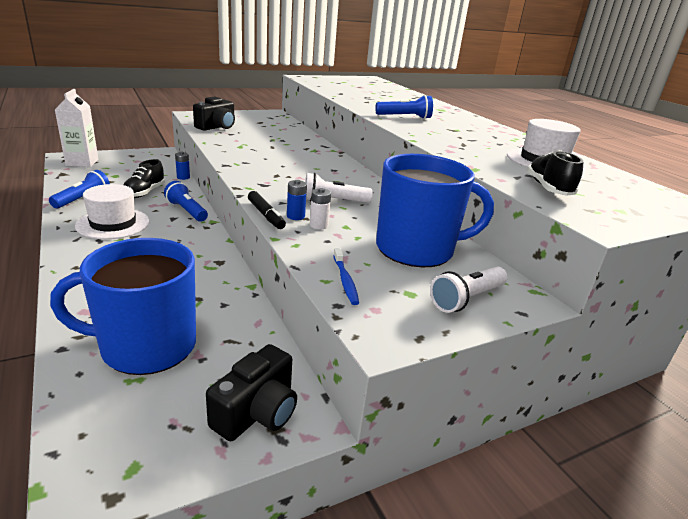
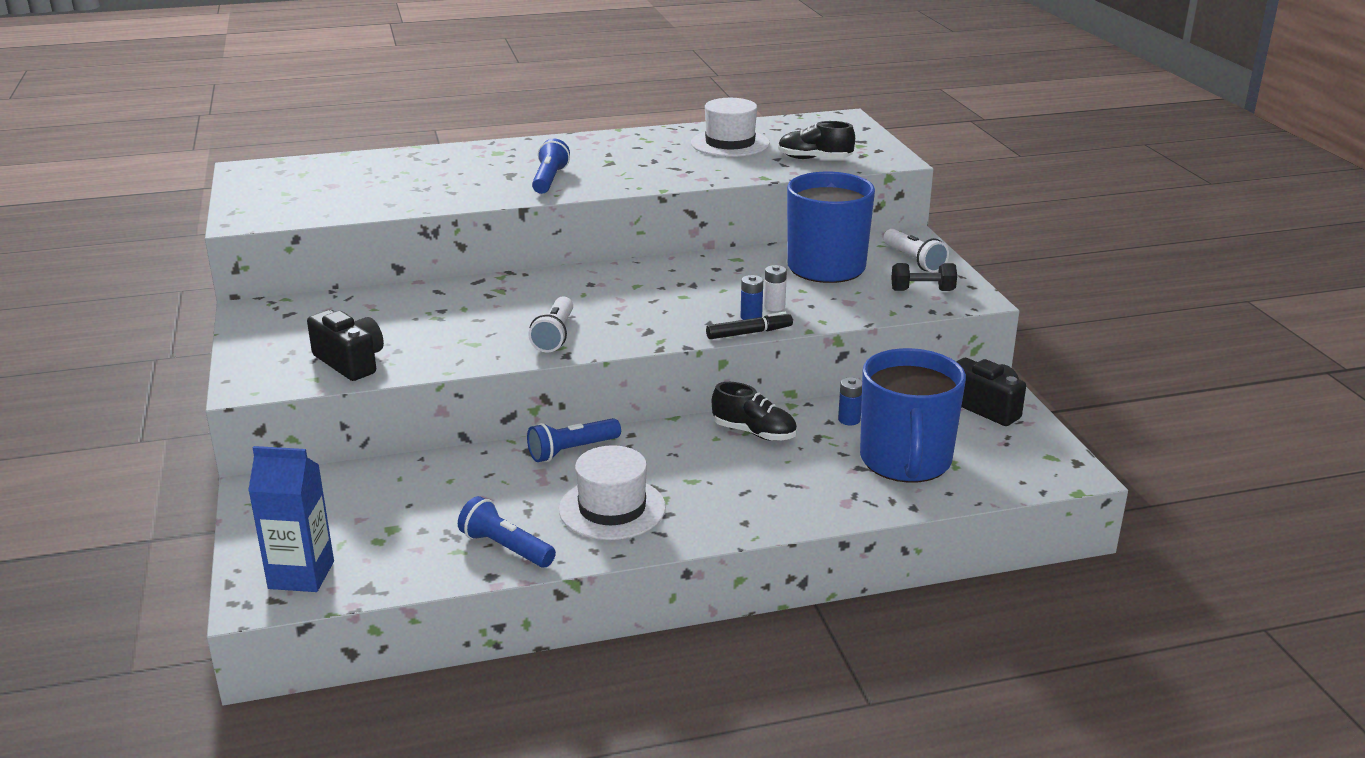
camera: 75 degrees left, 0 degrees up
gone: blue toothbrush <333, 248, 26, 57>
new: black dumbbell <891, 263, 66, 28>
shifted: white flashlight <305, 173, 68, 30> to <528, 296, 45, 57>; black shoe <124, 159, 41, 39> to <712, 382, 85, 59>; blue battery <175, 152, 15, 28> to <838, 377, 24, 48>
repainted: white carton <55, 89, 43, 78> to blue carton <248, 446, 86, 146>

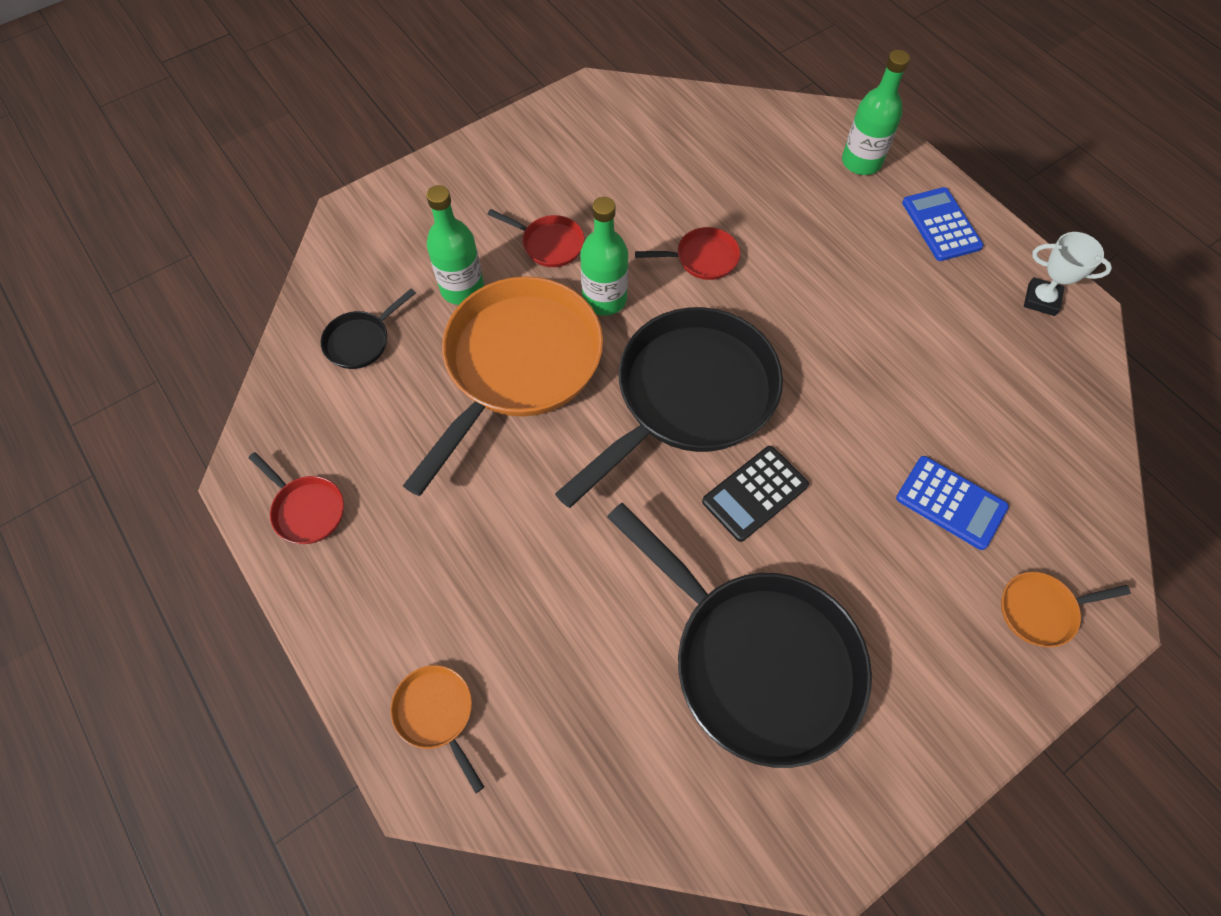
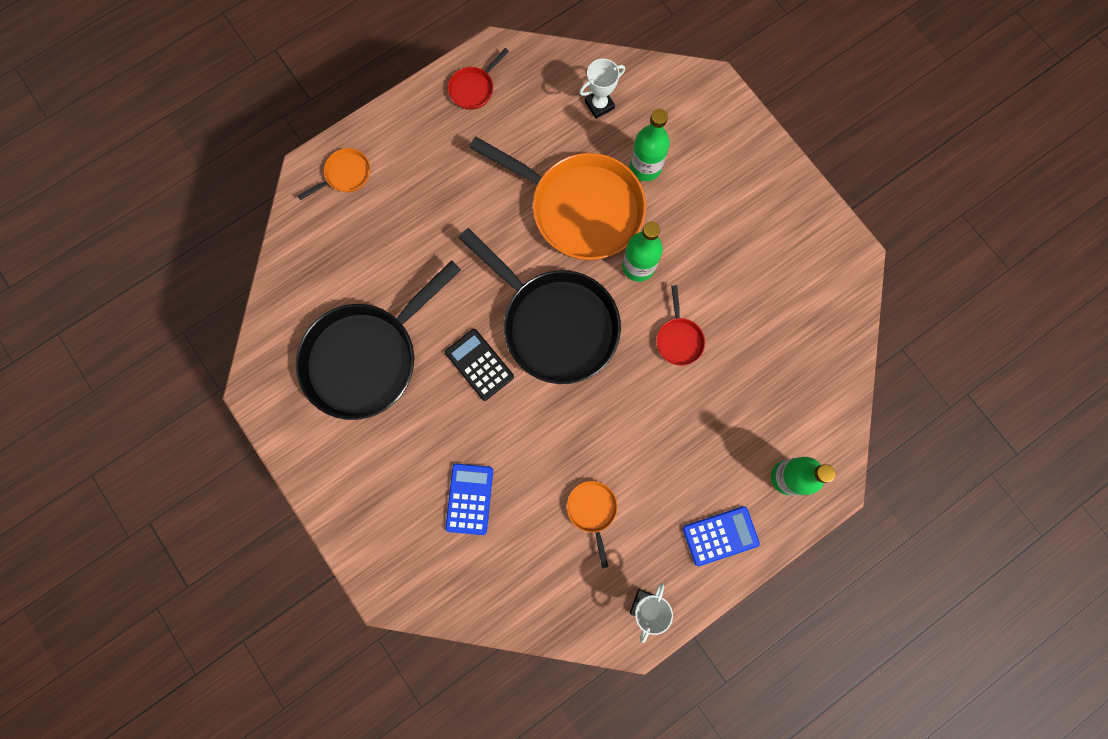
camera: 90 degrees right, 15 degrees up
gone: red pan <487, 209, 98, 58>
shifted: orange pan <1001, 572, 130, 75> to <567, 481, 51, 87>
swapped: black pan <321, 288, 95, 81> to white trophy <579, 59, 46, 60>
rotated: blue calculator <896, 456, 113, 94> = <445, 464, 48, 71> 150 degrees clockwise

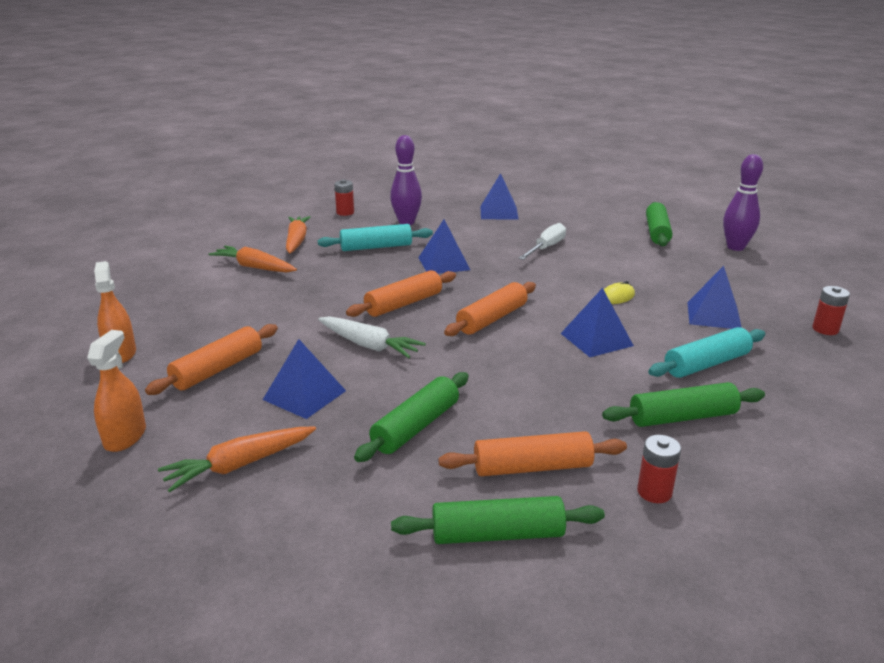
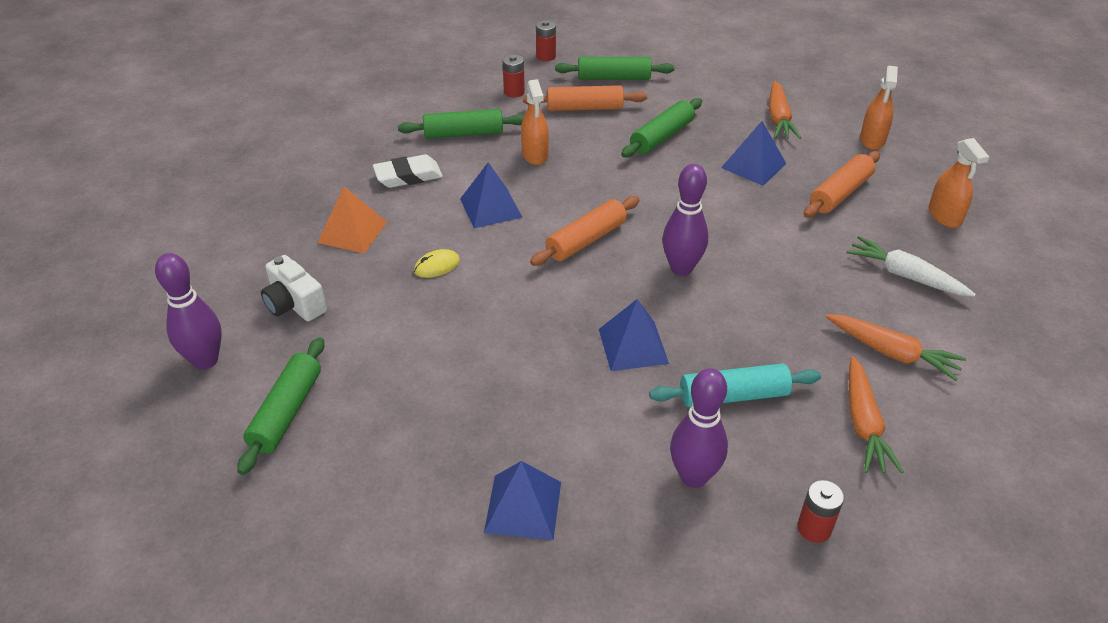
camera: 175 degrees left, 15 degrees up
gone: white screwdriver <518, 223, 48, 37>
new: white camera <261, 255, 66, 66>; orange spray bottle <521, 79, 28, 86>
shifted: red battery <812, 286, 38, 49> to <536, 20, 20, 41>; white carrot <318, 316, 108, 42> to <846, 236, 130, 61>
swapped: turquoise rolling pin <648, 327, 117, 51> to white eraser <373, 154, 70, 34>; orange rolling pin <346, 270, 110, 47> to purple bowling pin <663, 164, 45, 112>
repainted: blue pyramid <687, 266, 55, 63> to orange pyramid <317, 186, 70, 68>
rotated: orange carrot <158, 426, 158, 66> = <769, 81, 32, 58> 120 degrees clockwise

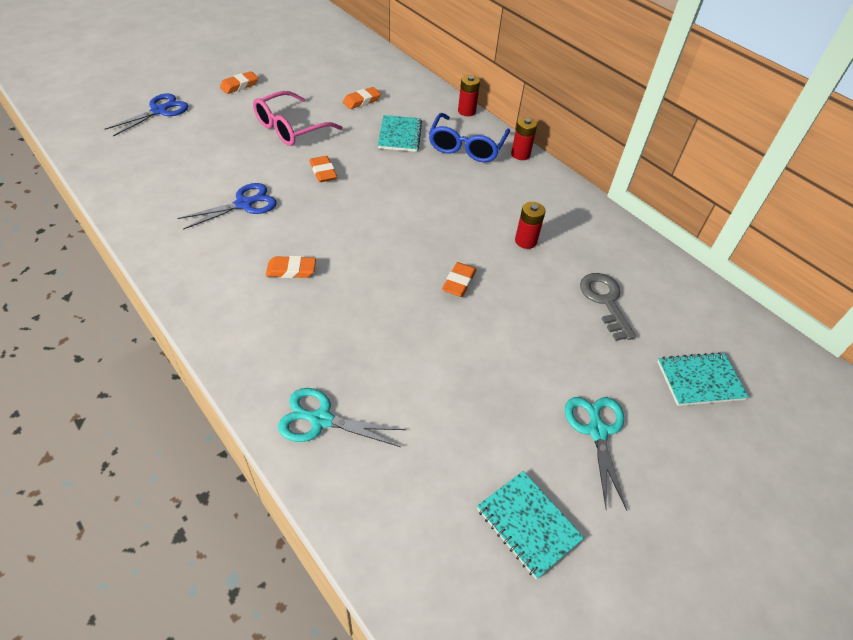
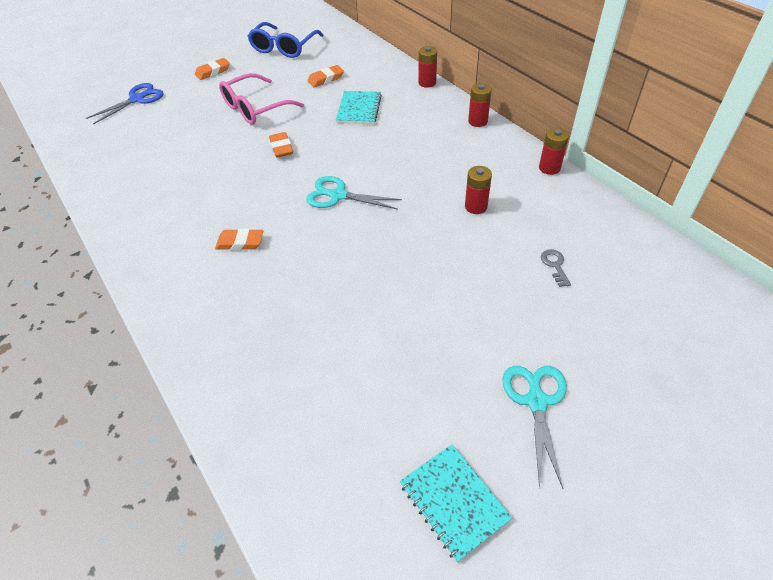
camera: 10 degrees right, 0 degrees up
gone: blue scissors <177, 183, 100, 47>; orange eraser <442, 262, 35, 35>; turquoise notebook <657, 352, 92, 54>
new: red battery <539, 128, 30, 47>
shifted: blue glasses <429, 113, 81, 49> to <248, 22, 76, 36>; turquoise scissors <278, 388, 128, 59> to <306, 176, 96, 34>
scaled: grey key <580, 273, 56, 68> = <541, 249, 30, 38> x0.54

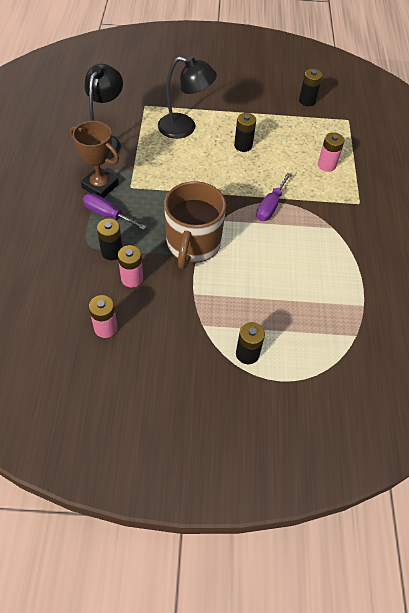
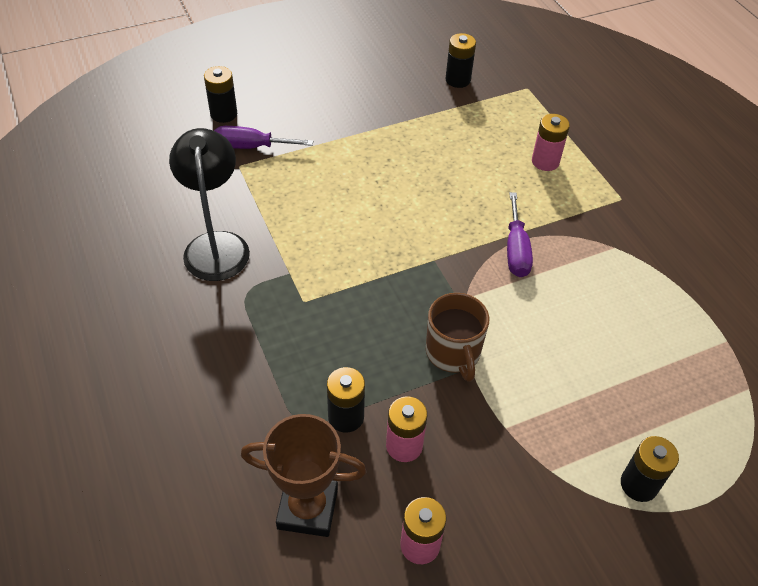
camera: 25 degrees left, 5 degrees down
gone: black lamp <158, 56, 59, 83>
shifted: black battery <234, 113, 22, 39> to <204, 66, 33, 57>; purple screwdriver <83, 193, 63, 37> to <214, 126, 99, 23>; brown trophy <70, 121, 49, 77> to <241, 414, 126, 123>
scaled: brown mug <164, 181, 62, 88> = <426, 293, 63, 89> x0.63

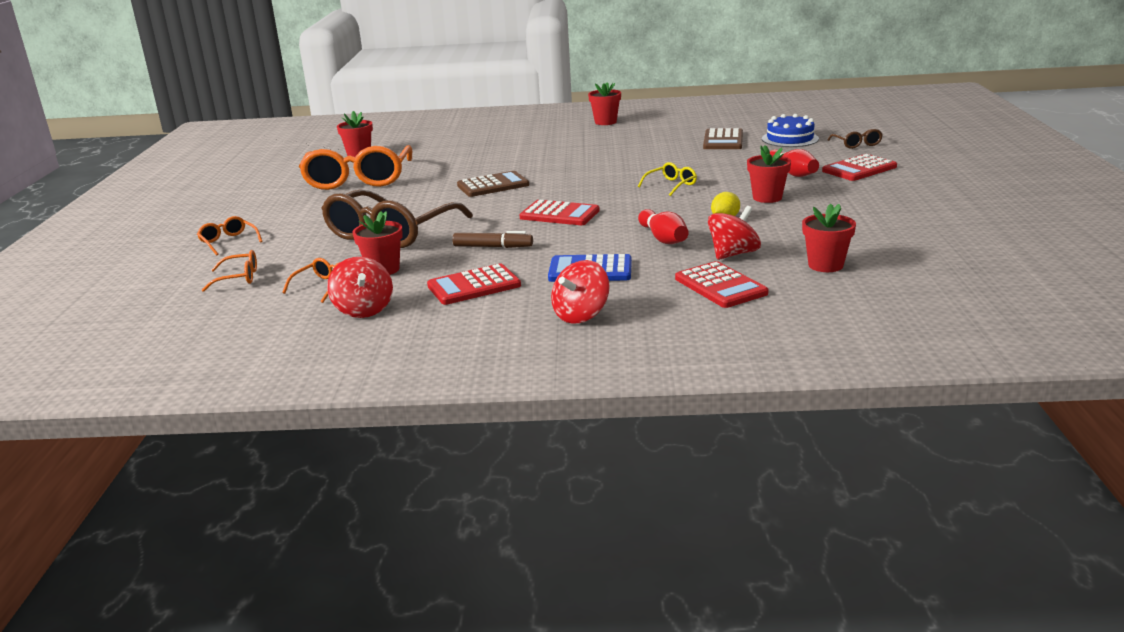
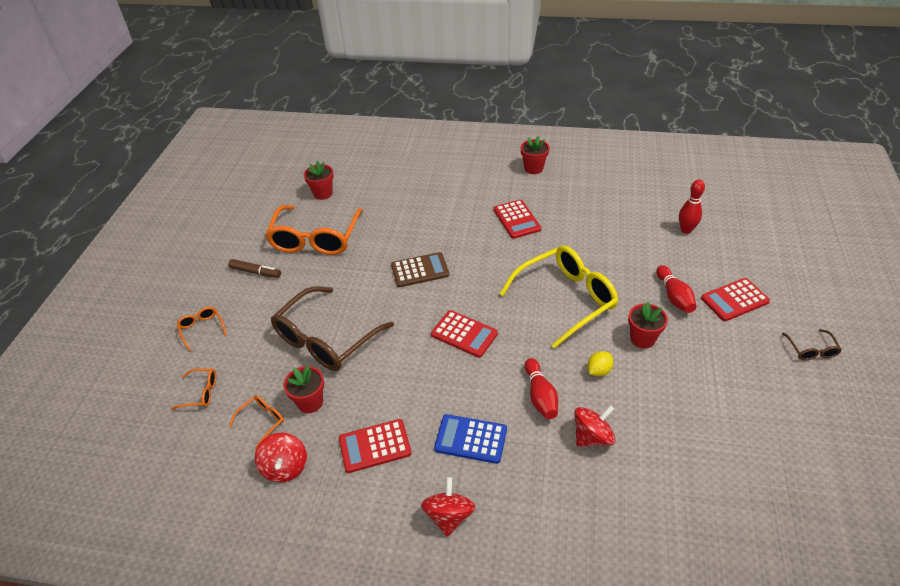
camera: 10 degrees right, 20 degrees up
gone: brown calculator <703, 128, 40, 21>; red flower pot <802, 204, 54, 68>
shifted: brown marker <452, 231, 81, 17> to <228, 259, 53, 19>; red calculator <675, 261, 93, 47> to <494, 200, 47, 39>; brown glasses <828, 129, 55, 20> to <782, 329, 60, 32>
swapped: blue cake <762, 114, 57, 33> to red bowling pin <679, 179, 26, 55>
rotated: red spinning top <551, 260, 59, 64> = <421, 477, 55, 60> 135 degrees clockwise
scaled: yellow glasses <638, 162, 59, 34> = <499, 245, 119, 104> x2.33

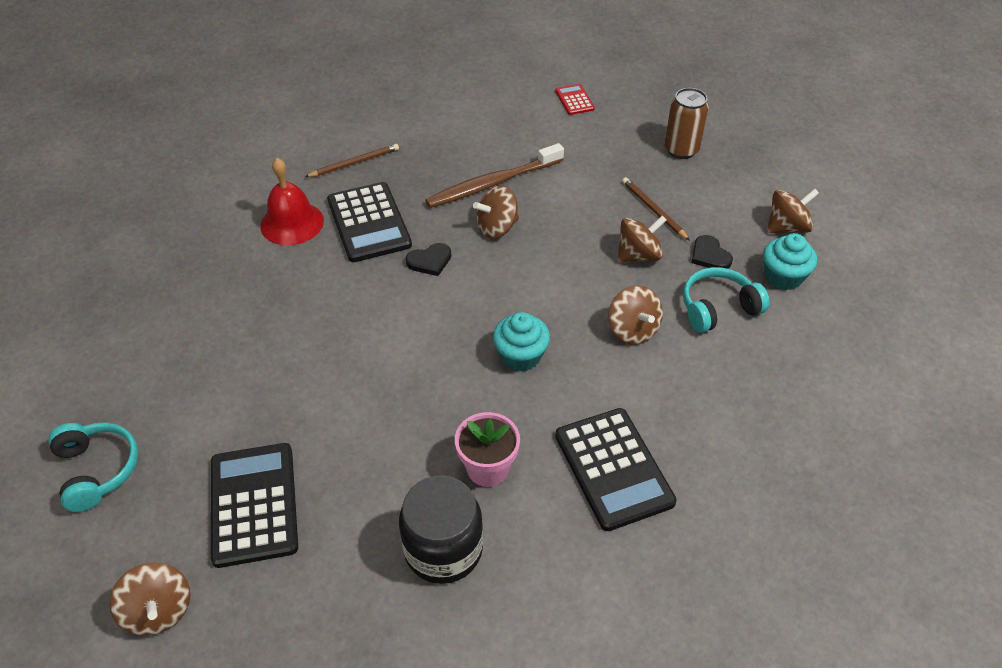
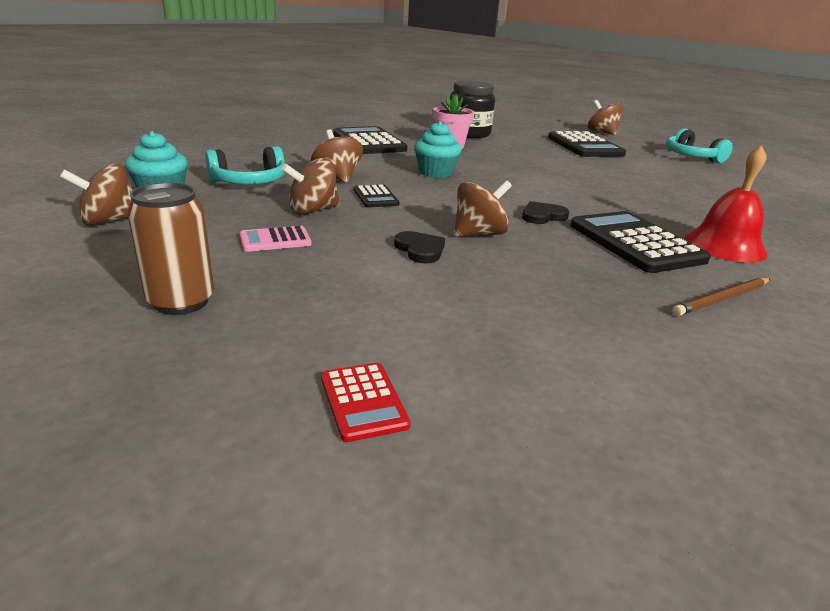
camera: 175 degrees right, 20 degrees down
gone: brown toothbrush <425, 143, 139, 65>
new: black calculator <354, 185, 46, 22>
shifted: black heart <691, 235, 42, 34> to <394, 231, 51, 32>
swapped: brown pencil <622, 177, 68, 64> to pink calculator <240, 226, 72, 26>

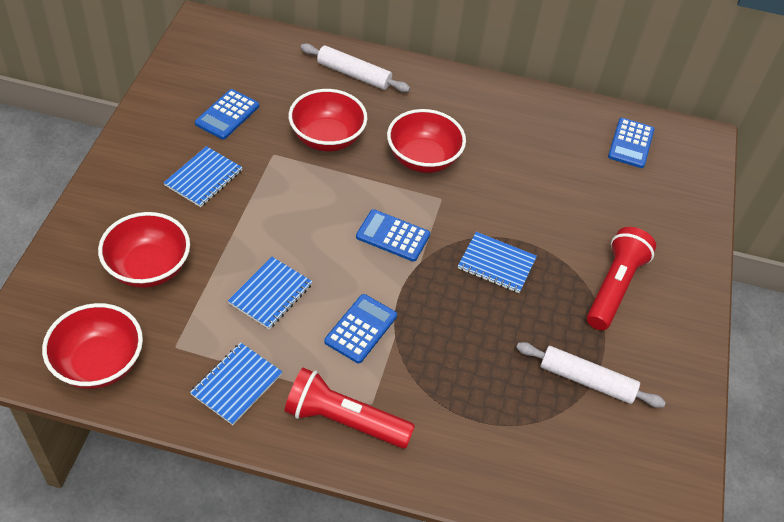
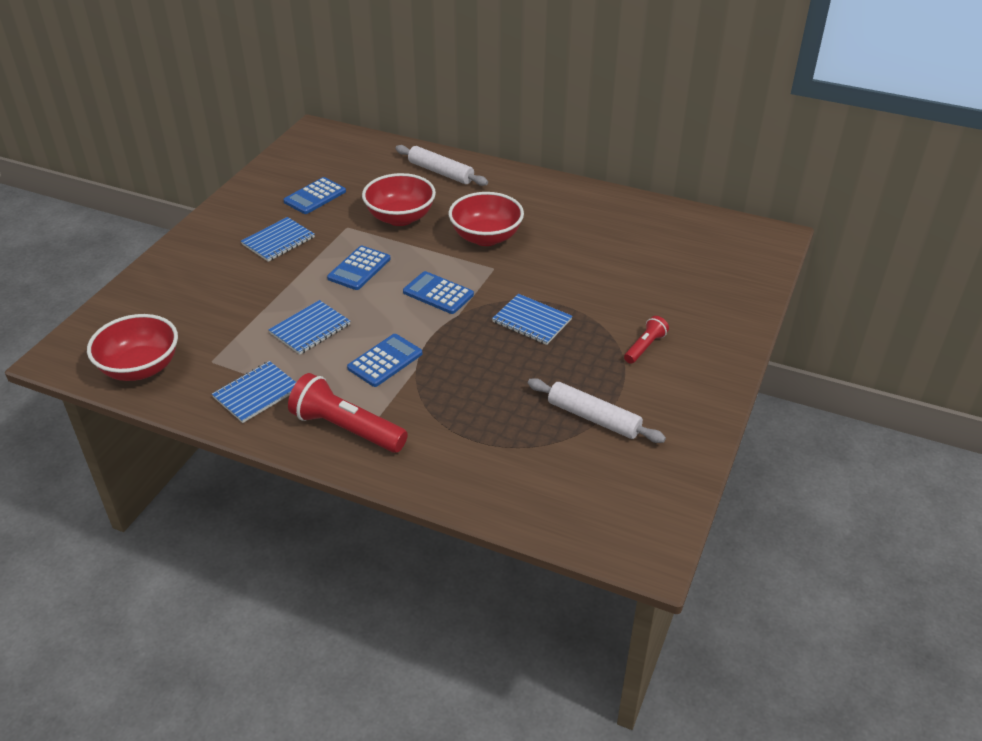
camera: 15 degrees right, 10 degrees down
gone: red bowl <98, 212, 92, 76>
shifted: blue calculator <608, 118, 46, 50> to <327, 246, 64, 44>
scaled: red flashlight <587, 227, 69, 103> = <624, 316, 45, 48> x0.54

